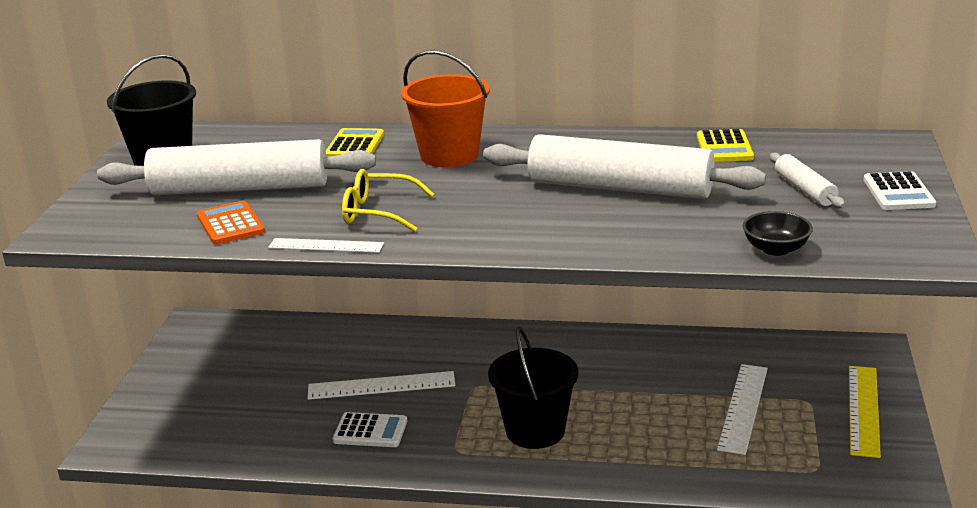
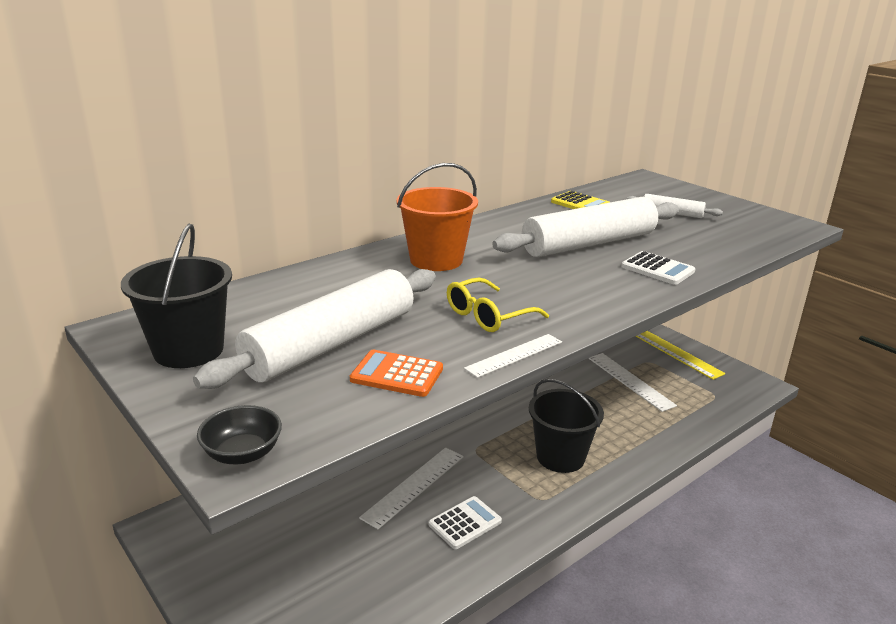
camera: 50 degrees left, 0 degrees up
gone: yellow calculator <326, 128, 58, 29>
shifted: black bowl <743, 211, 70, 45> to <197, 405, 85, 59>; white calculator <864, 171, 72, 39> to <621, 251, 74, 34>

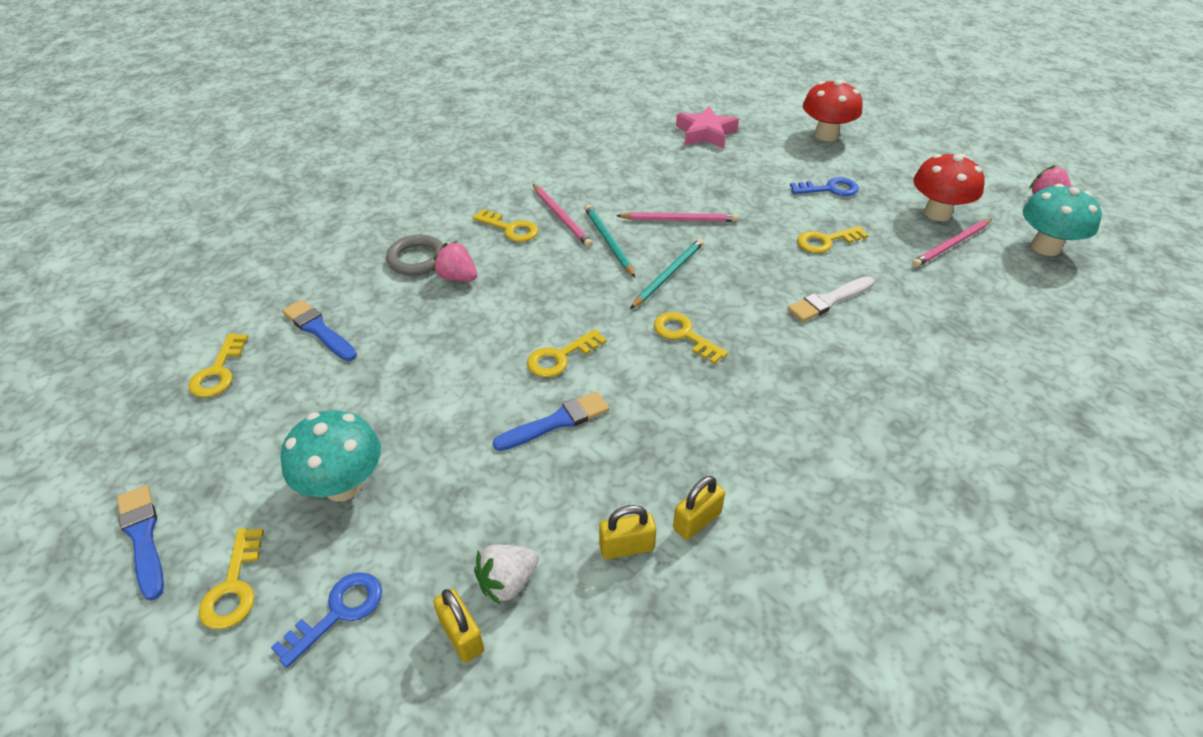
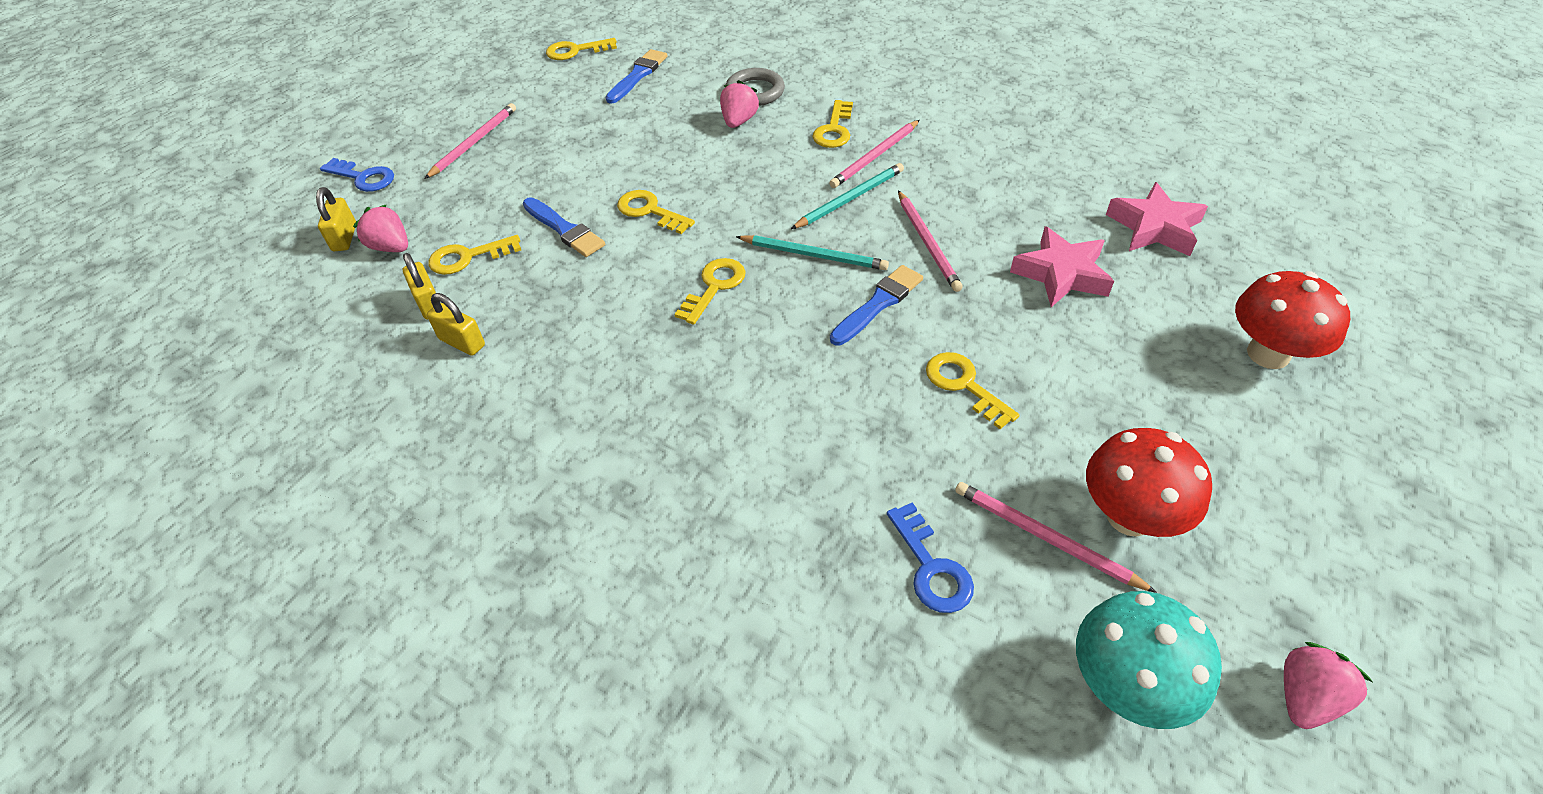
camera: 75 degrees right, 5 degrees up
gone: white brush <787, 276, 87, 46>
new: pink star <1010, 226, 104, 81>
shifted: yellow key <198, 528, 66, 101> to <429, 235, 92, 40>; blue brush <117, 485, 47, 115> to <830, 265, 93, 80>; blue key <790, 177, 69, 19> to <887, 502, 87, 111>
swapped: turquoise mushroom <281, 410, 100, 91> to pink pencil <425, 103, 91, 76>
repainted: white strawberry <474, 545, 65, 60> to pink strawberry <353, 204, 55, 48>
rotated: yellow padlock <433, 589, 51, 74> = <316, 187, 40, 64> 45 degrees counterclockwise

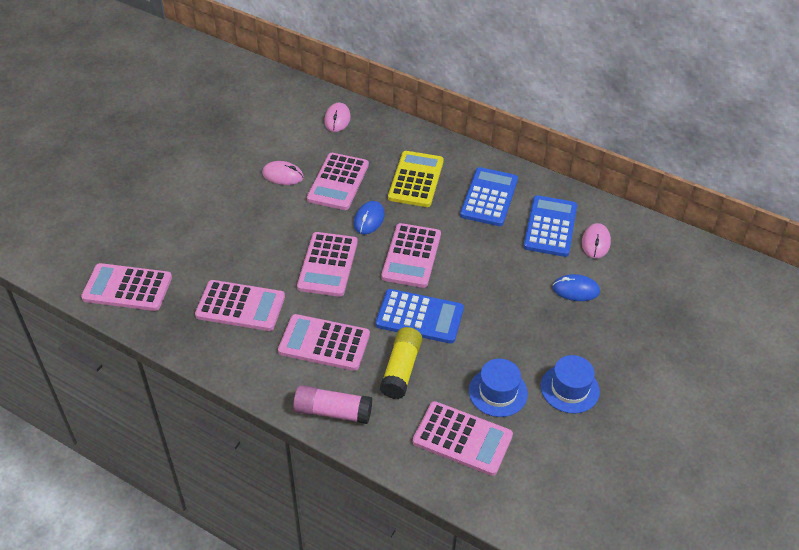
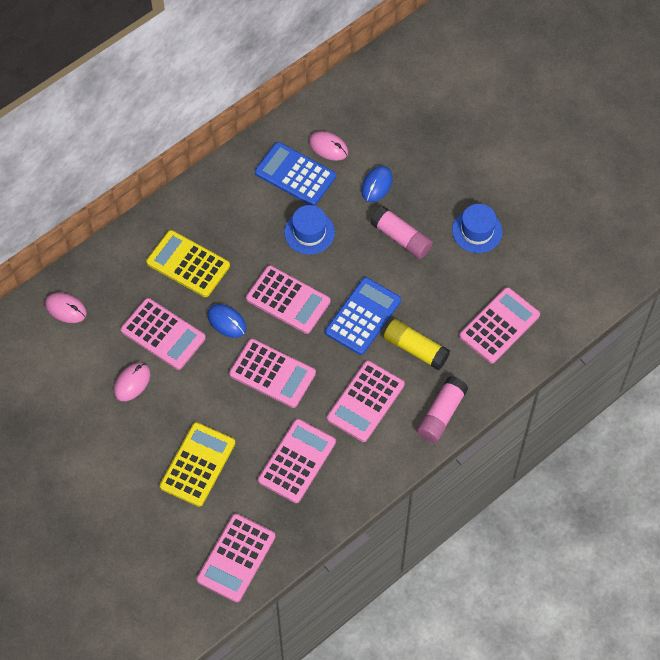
camera: 70 degrees left, 15 degrees up
gone: blue calculator <460, 167, 58, 59>
new: yellow calculator <160, 422, 75, 85>; pink glue stick <370, 206, 63, 53>
shifted: blue hat <469, 359, 59, 58> to <284, 205, 51, 50>

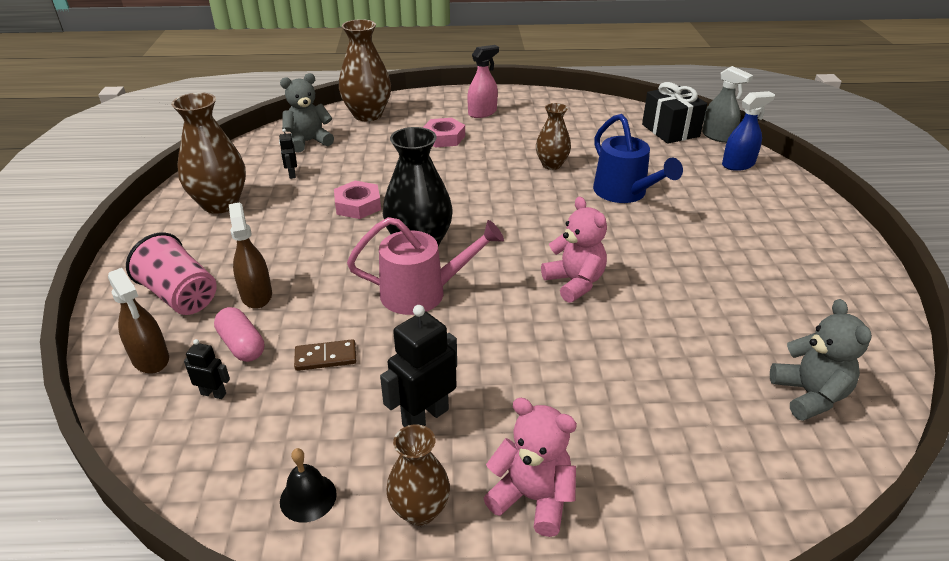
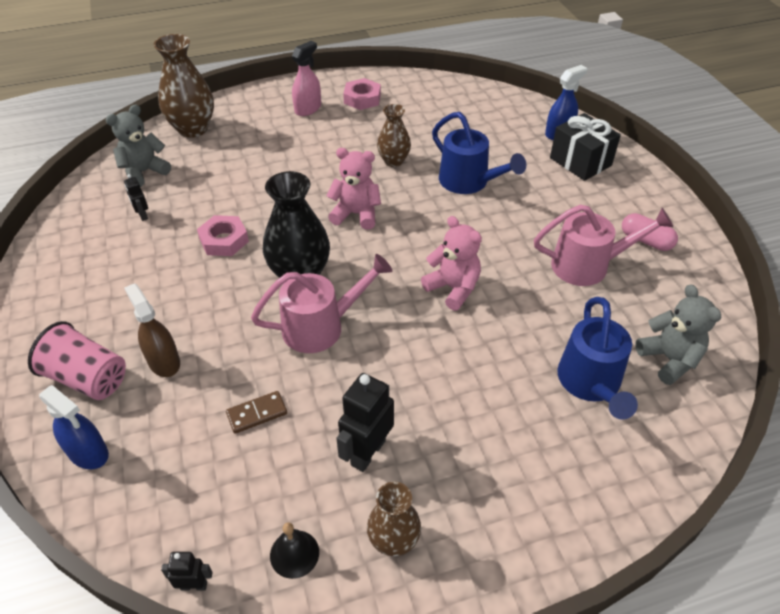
camera: 15 degrees left, 10 degrees up
gone: brown vase <171, 92, 75, 122>; grey spray bottle <702, 66, 51, 77>
new: pink watering can <534, 205, 139, 81>; blue watering can <558, 297, 80, 123>
shifted: black robot <184, 339, 46, 60> to <161, 552, 52, 39>; pink teddy bear <484, 398, 93, 139> to <326, 148, 55, 82>; pink nut <422, 118, 43, 30> to <343, 78, 38, 32>; black gift <642, 82, 65, 62> to <550, 113, 71, 68>; pink capsule <214, 307, 50, 55> to <622, 213, 56, 38>
repainted: brown spray bottle <108, 268, 61, 106> to blue spray bottle <39, 385, 70, 84>

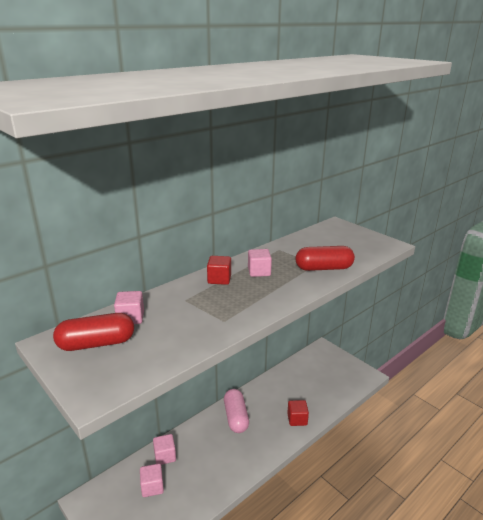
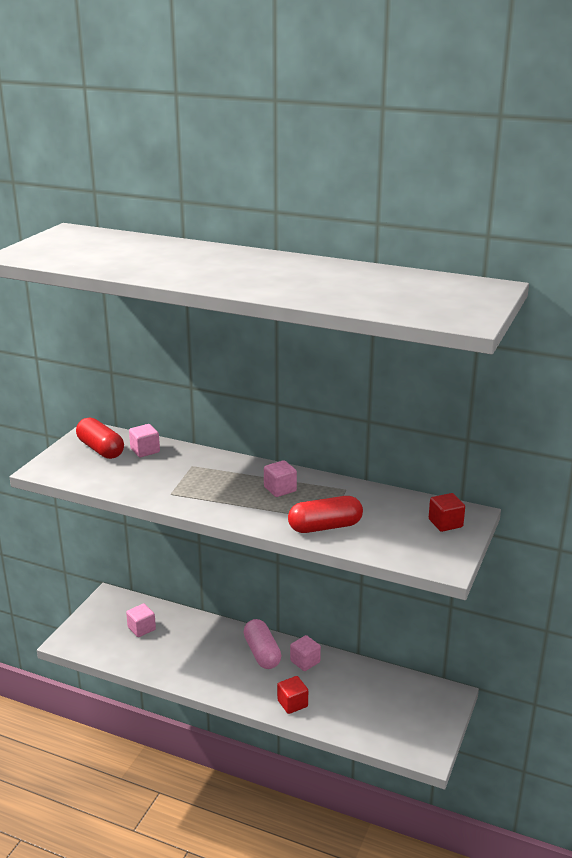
camera: 65 degrees right, 0 degrees up
shifted: pink cube <153, 434, 23, 31> to <290, 635, 31, 36>; red cube <207, 256, 24, 29> to <429, 493, 36, 39>
rotated: pink capsule <224, 389, 25, 44> = <244, 619, 37, 50> 75 degrees counterclockwise; red capsule <295, 246, 60, 25> = <288, 496, 75, 37> 75 degrees counterclockwise

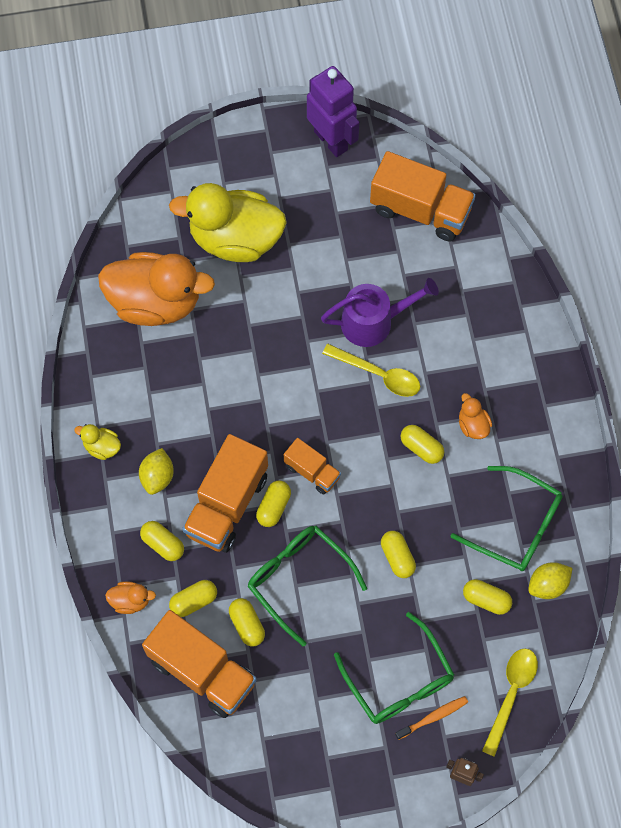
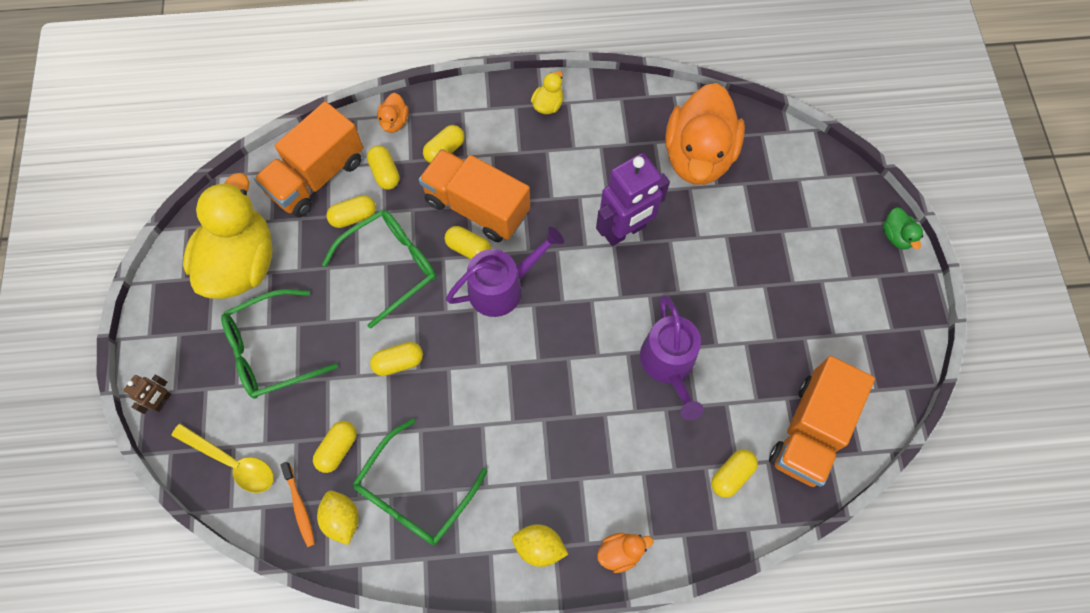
camera: 95 degrees right, 0 degrees up
gone: yellow spoon <322, 344, 98, 53>
new: green duck <883, 207, 40, 42>
shifted: yellow duck <169, 183, 118, 79> to <183, 173, 90, 126>; orange toothbrush <395, 696, 73, 44> to <280, 462, 35, 85>; yellow lemon <139, 448, 35, 47> to <512, 524, 56, 43>; purple robot <307, 66, 53, 91> to <596, 153, 74, 93>; orange duck <459, 393, 33, 46> to <597, 533, 56, 40>; yellow capsule <401, 425, 43, 39> to <711, 449, 47, 49>
swapped: orange truck <284, 438, 57, 57> to purple watering can <446, 227, 118, 90>

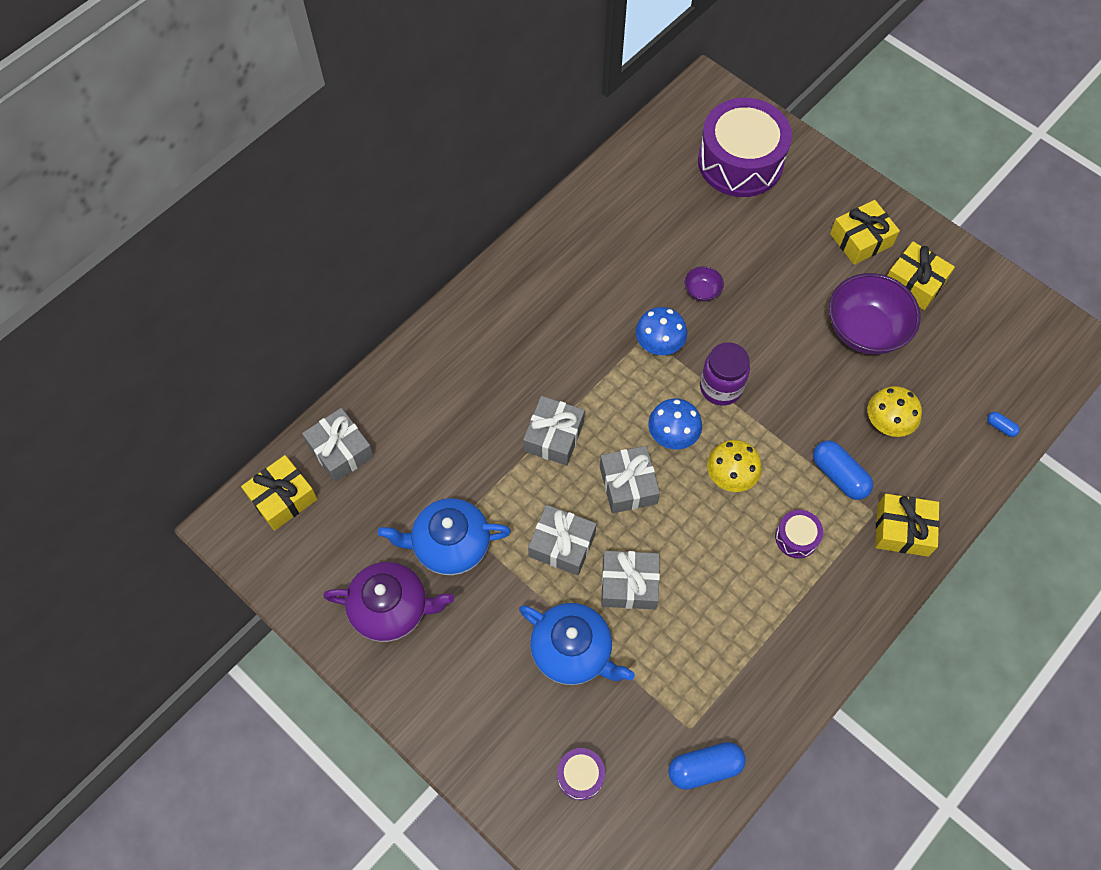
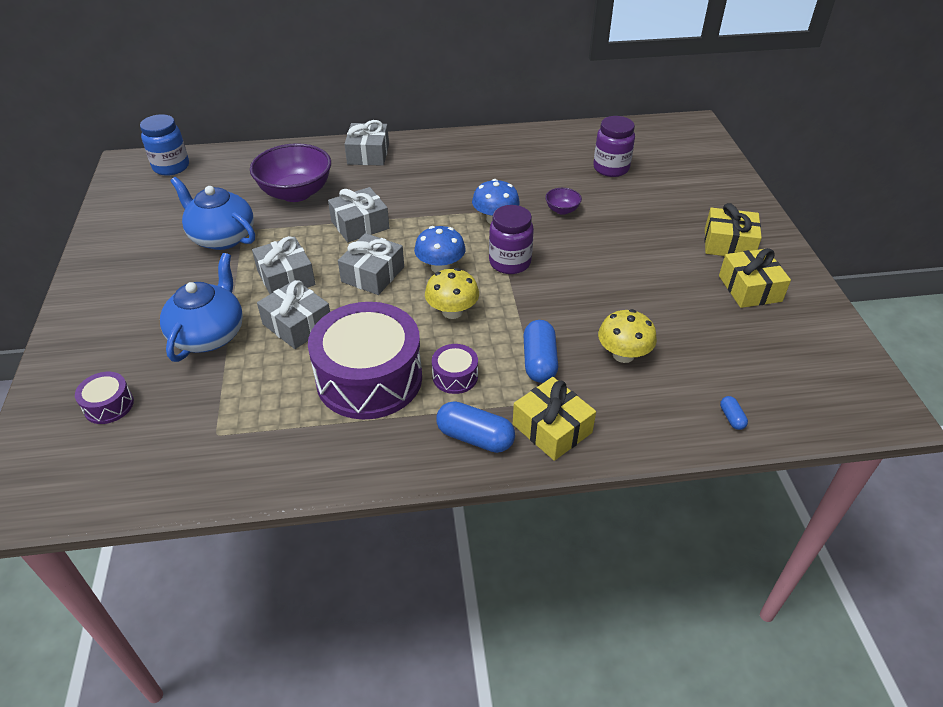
camera: 40 degrees right, 20 degrees down
gone: purple teapot <323, 562, 131, 80>
new: purple jar <593, 116, 42, 61>
shifted: purple bowl <829, 273, 92, 82> to <250, 143, 81, 59>; purple drum <698, 98, 94, 99> to <308, 302, 114, 117>; grey gift <302, 408, 72, 74> to <344, 120, 45, 46>; blue capsule <668, 742, 78, 48> to <436, 401, 79, 52>
swapped: yellow gift <241, 455, 77, 76> to blue jar <140, 114, 49, 62>
rotated: blue teapot <519, 603, 116, 82> = <160, 253, 83, 109> 150 degrees counterclockwise

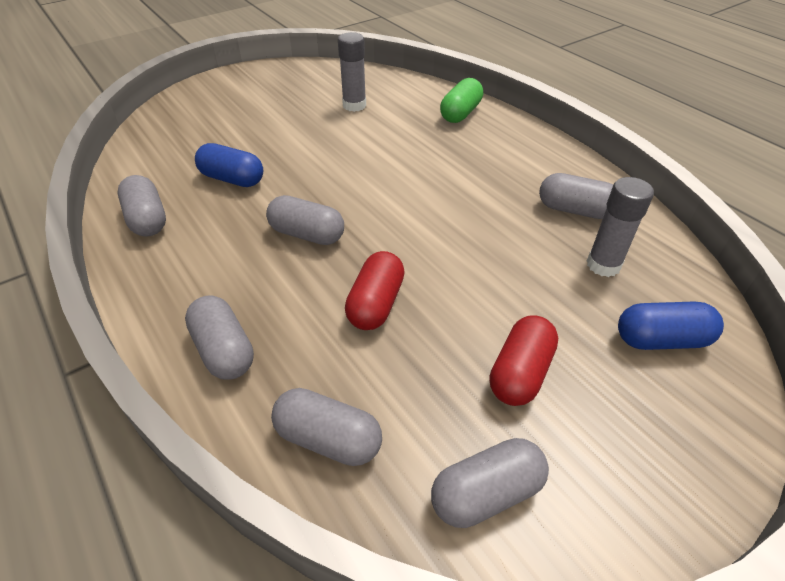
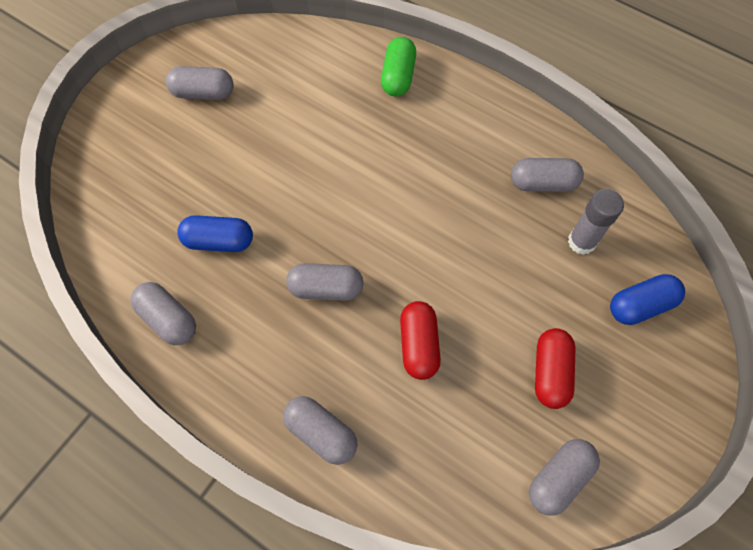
camera: 20 degrees left, 20 degrees up
gone: grey glue stick <338, 32, 28, 80>
shifted: grey capsule <271, 388, 111, 78> to <166, 66, 68, 34>

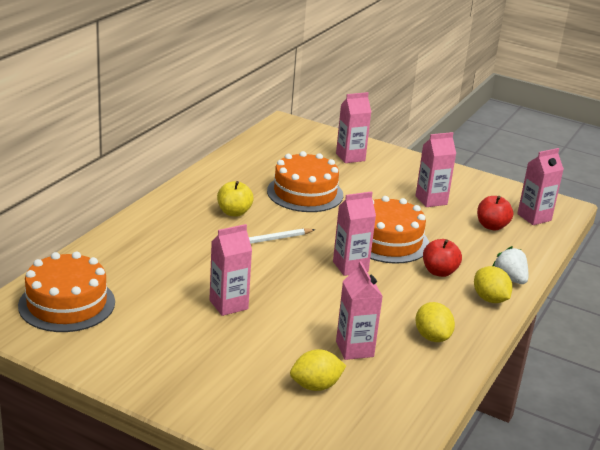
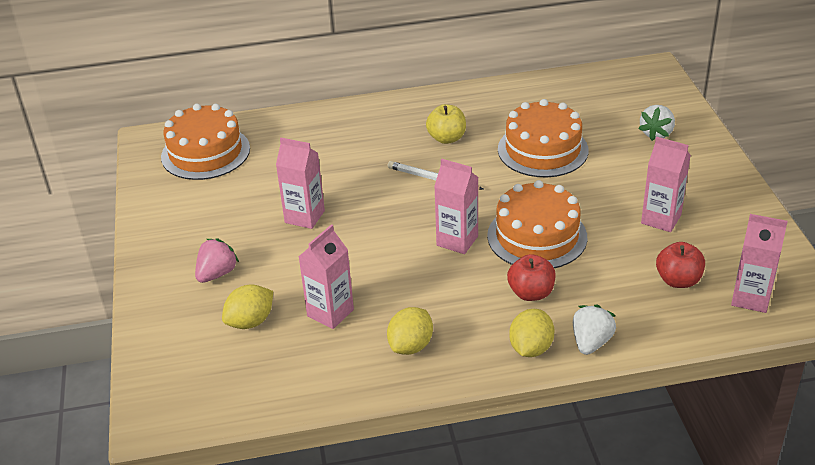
camera: 55 degrees right, 10 degrees up
new: pink strawberry <195, 239, 44, 44>
swapped: pink carton <336, 92, 35, 71> to white strawberry <639, 105, 36, 36>
rotated: yellow lemon <290, 349, 56, 42> = <222, 284, 51, 45> 75 degrees counterclockwise

